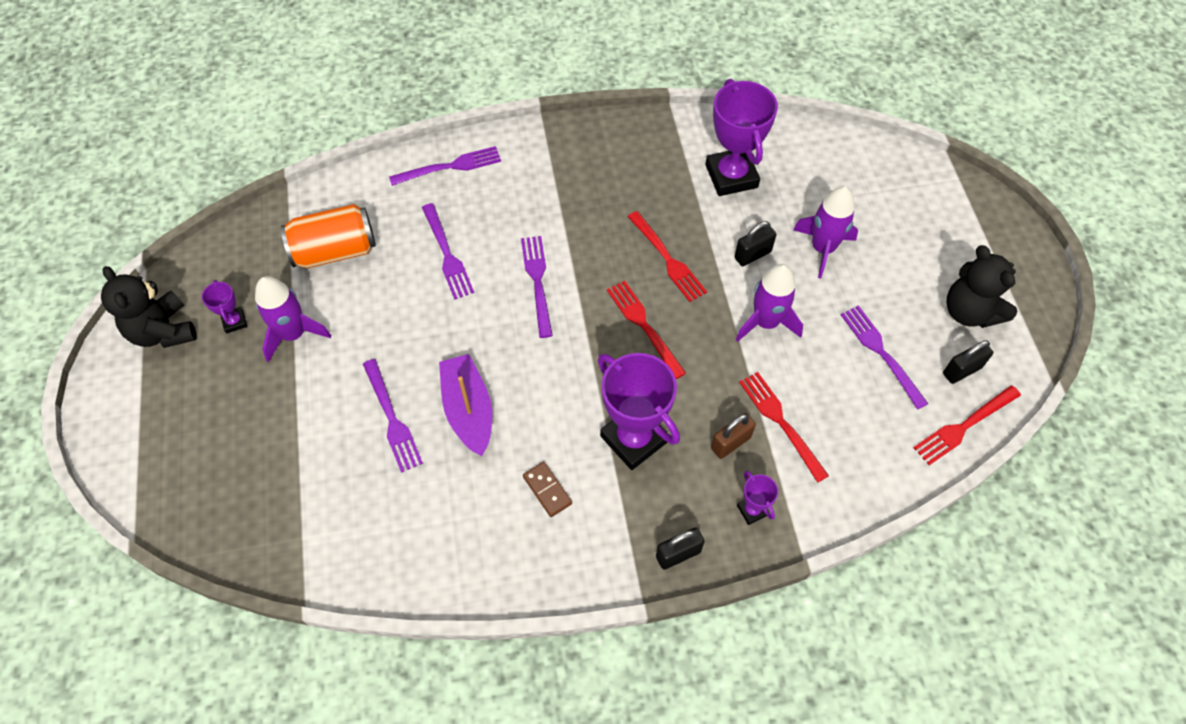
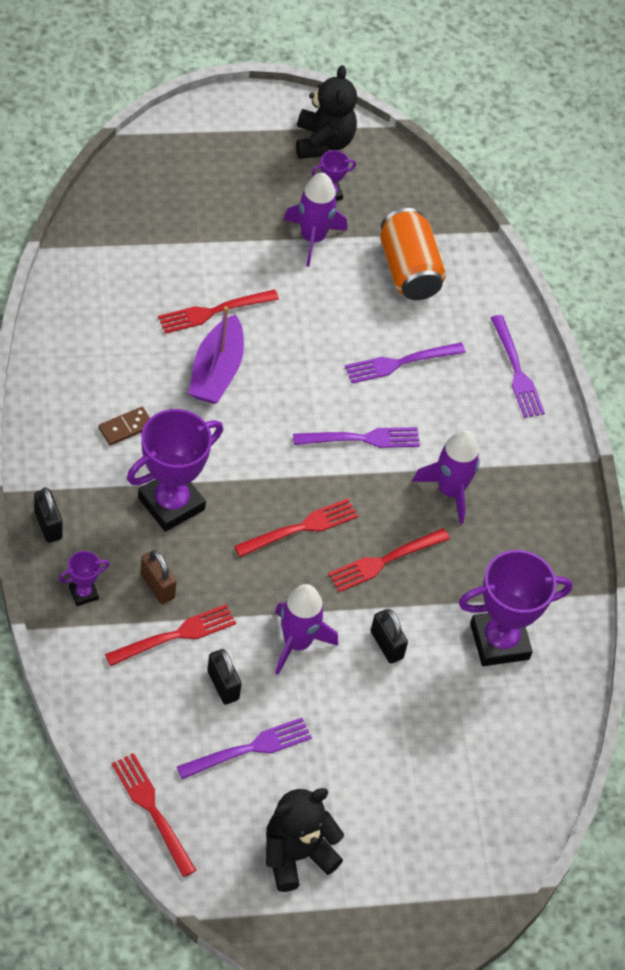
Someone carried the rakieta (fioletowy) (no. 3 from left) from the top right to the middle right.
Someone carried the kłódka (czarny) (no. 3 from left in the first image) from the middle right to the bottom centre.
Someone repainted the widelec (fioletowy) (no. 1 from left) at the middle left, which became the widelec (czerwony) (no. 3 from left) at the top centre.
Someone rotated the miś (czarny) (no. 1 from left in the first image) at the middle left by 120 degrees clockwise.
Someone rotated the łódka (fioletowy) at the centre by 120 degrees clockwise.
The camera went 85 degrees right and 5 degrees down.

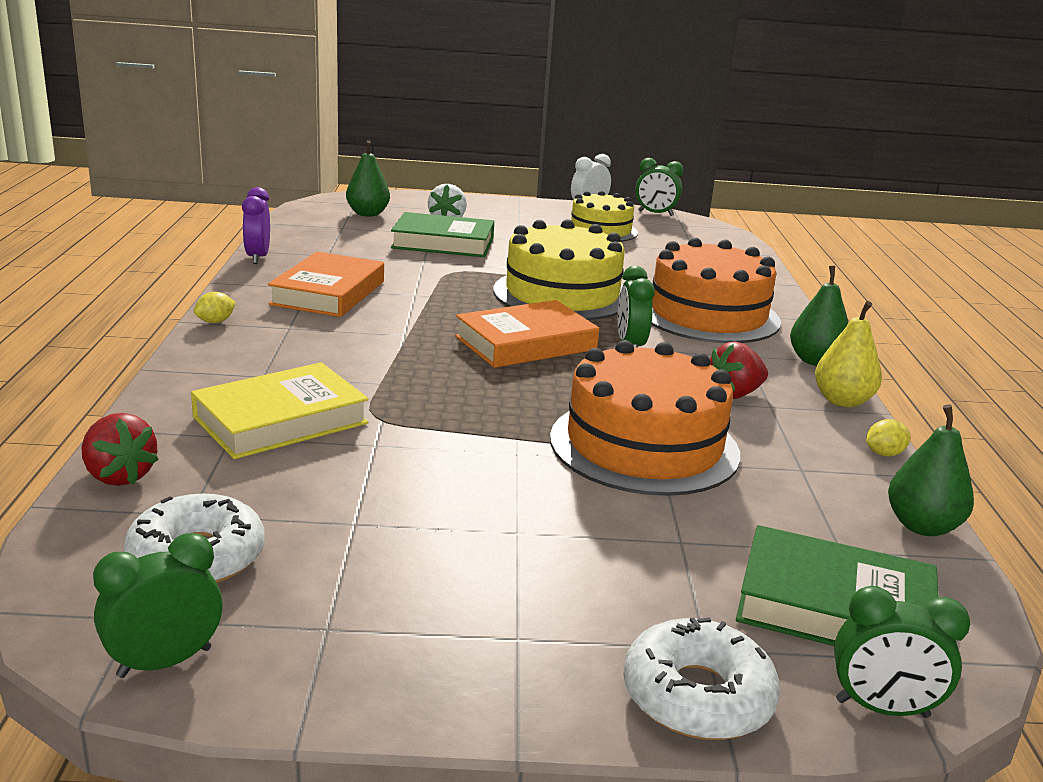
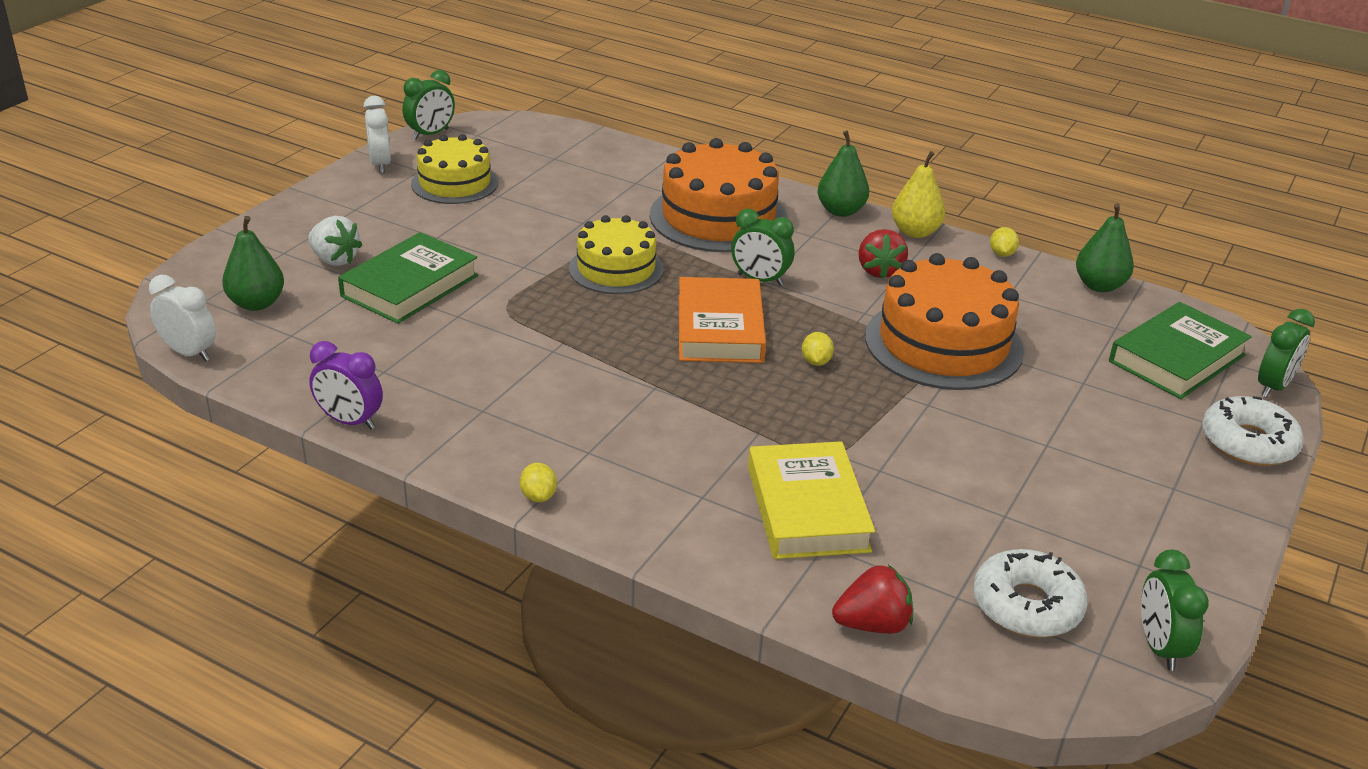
Someone took away the książka (pomarańczowy) (no. 1 from left) at the middle left.
Someone put down the budzik (biały) (no. 1 from left) at the middle left.
Someone put down the cytryna (żółty) (no. 2 from left) at the centre.
Someone scaled the tort (żółty) (no. 1 from left in the first image) at the centre by 0.64.
The camera went 60 degrees left and 10 degrees up.

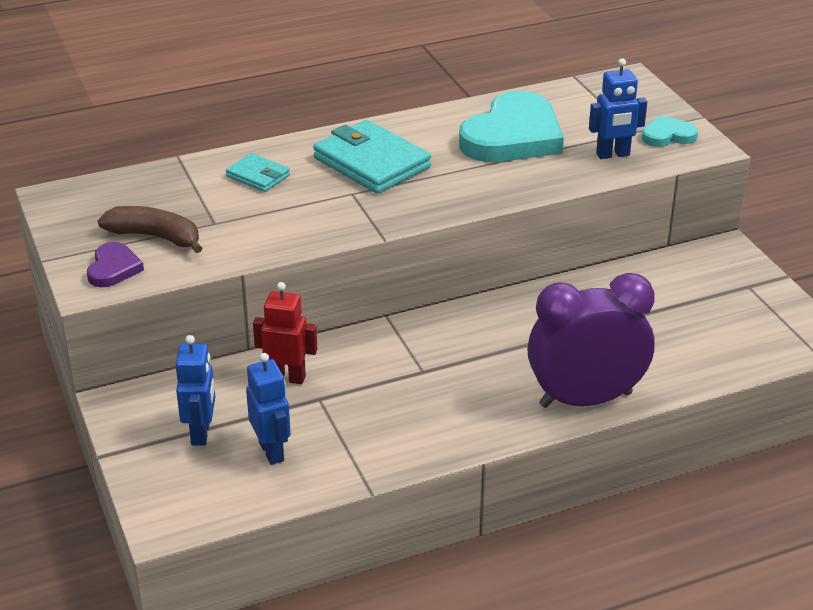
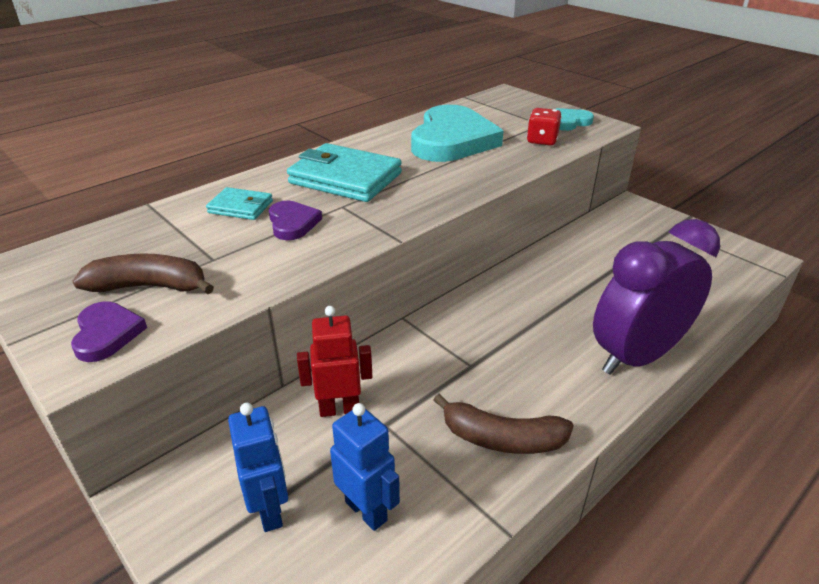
Someone put down the serce (fioletowy) (no. 2 from left) at the centre.
Someone put down the banan (brązowy) (no. 2 from left) at the bottom centre.
Someone swapped the robot (niebieski) (no. 3 from left) at the top right for the kostka do gry (czerwony) at the top centre.
The camera went 20 degrees left and 0 degrees up.

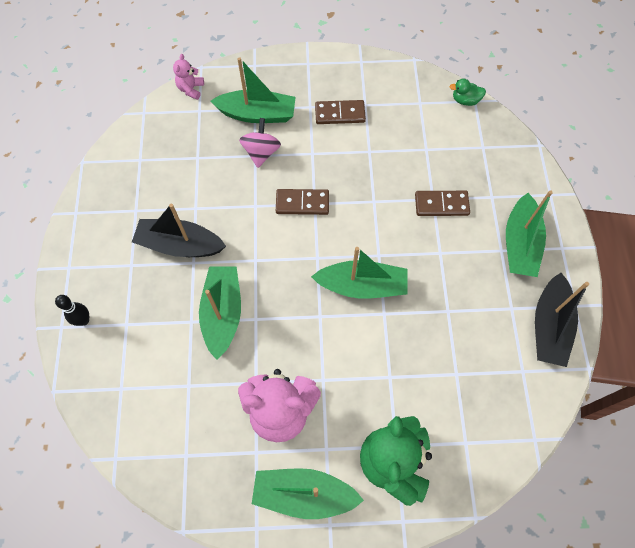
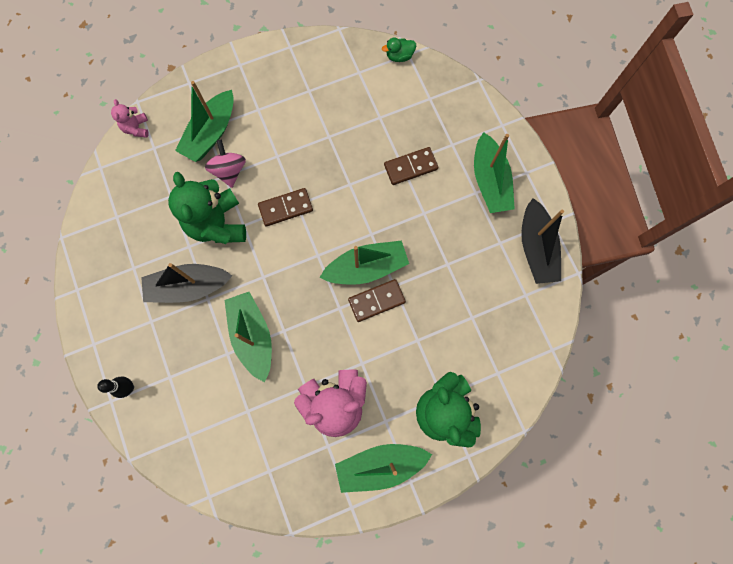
Someone put down the miś (zielony) (no. 1 from left) at the middle left.
Someone carried the kostka domina (brązowy) (no. 2 from left) from the top centre to the centre.
Someone rotated the łódka (zielony) (no. 2 from left in the first image) at the top centre by 135 degrees clockwise.
The camera went 20 degrees left and 10 degrees up.

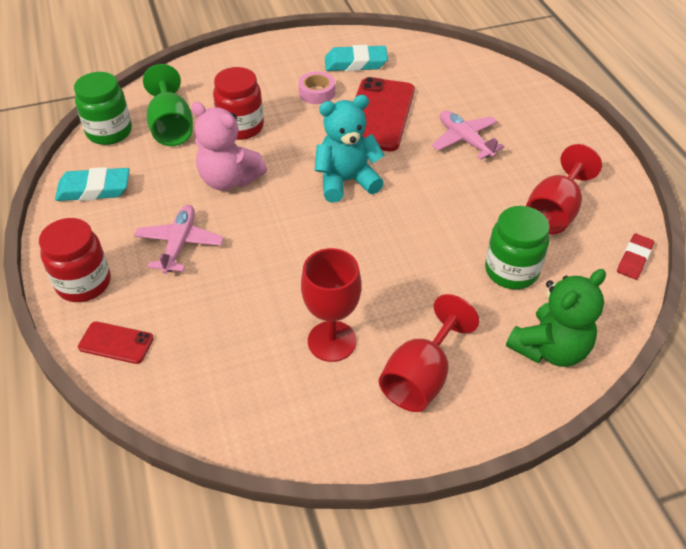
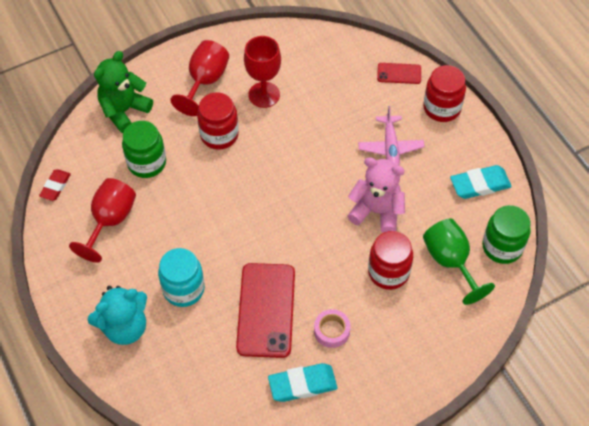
Someone put down the słoik (czerwony) (no. 1 from left) at the top centre.
Someone carried the miś (turkusowy) from the top centre to the bottom left.
Someone swapped the samolot (różowy) (no. 2 from left) at the top right for the słoik (turkusowy) at the middle left.
The camera went 170 degrees right and 10 degrees up.

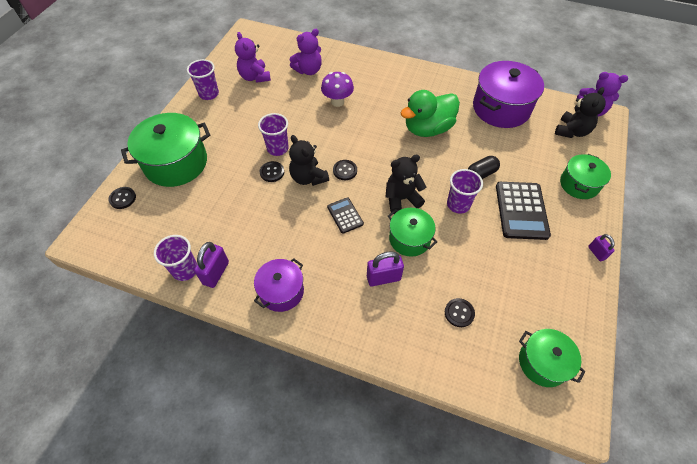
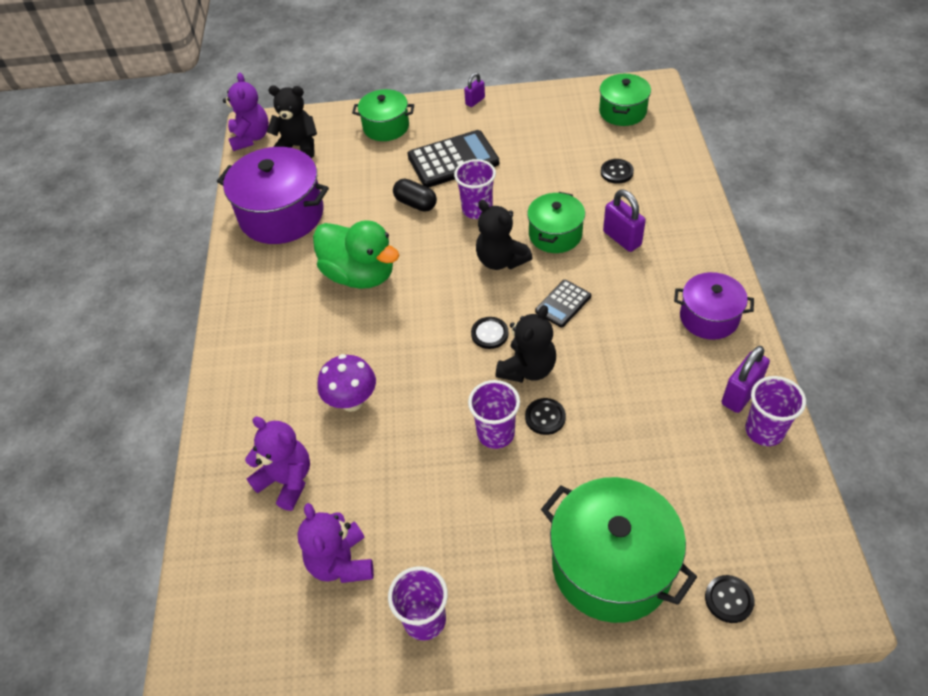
Someone rotated the kłódka (fioletowy) (no. 1 from left in the first image) at the middle left by 45 degrees counterclockwise.
Someone rotated the miś (fioletowy) (no. 1 from left in the first image) at the top centre by 120 degrees clockwise.
The camera went 110 degrees left and 5 degrees down.

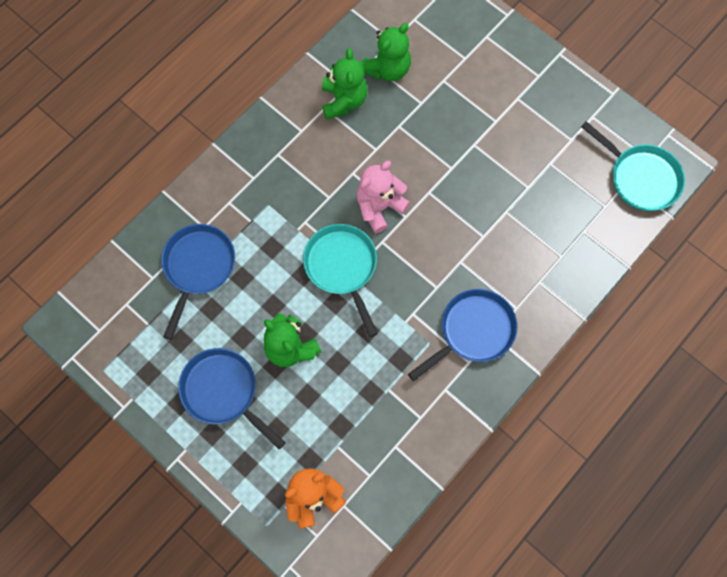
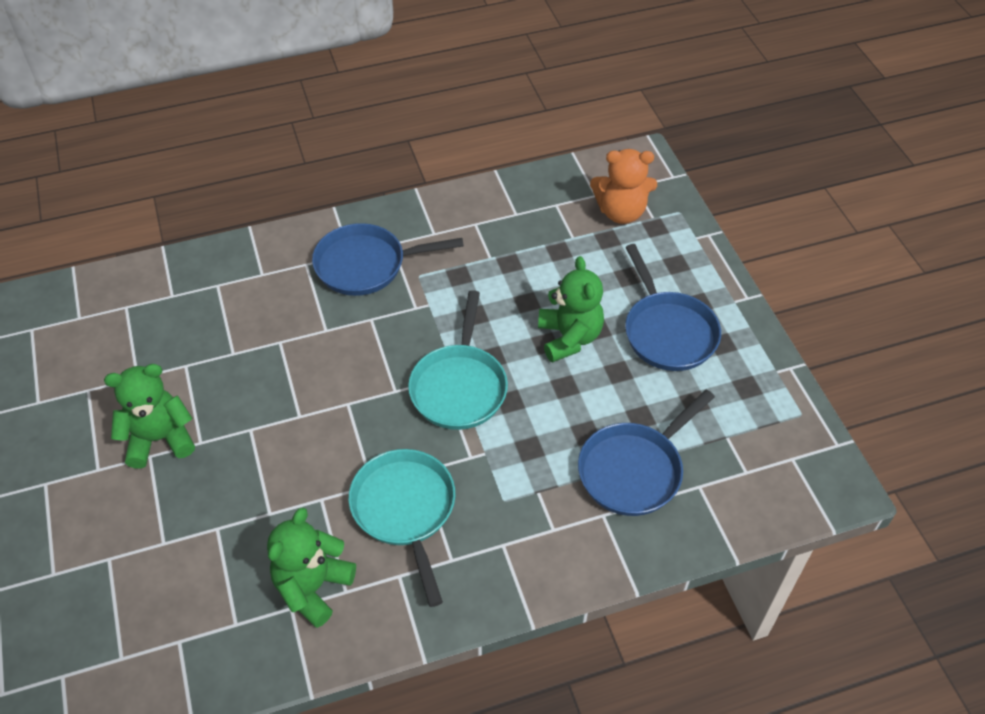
Someone took away the miś (różowy) at the centre.
Someone carried the miś (zielony) (no. 3 from left in the first image) from the top centre to the middle left.
Someone carried the patelnia (turkusowy) (no. 2 from left in the first image) from the top right to the bottom centre.
The camera went 150 degrees left and 20 degrees down.

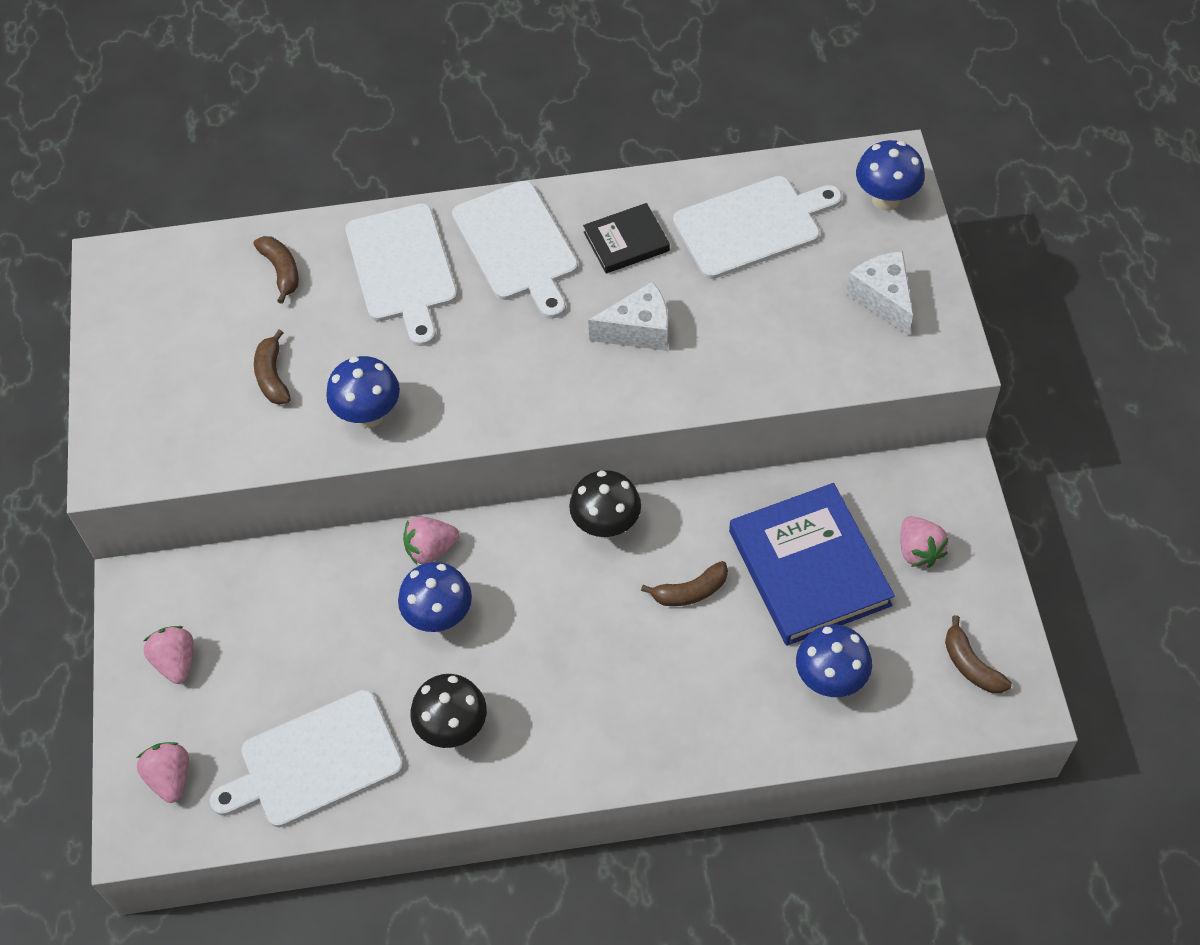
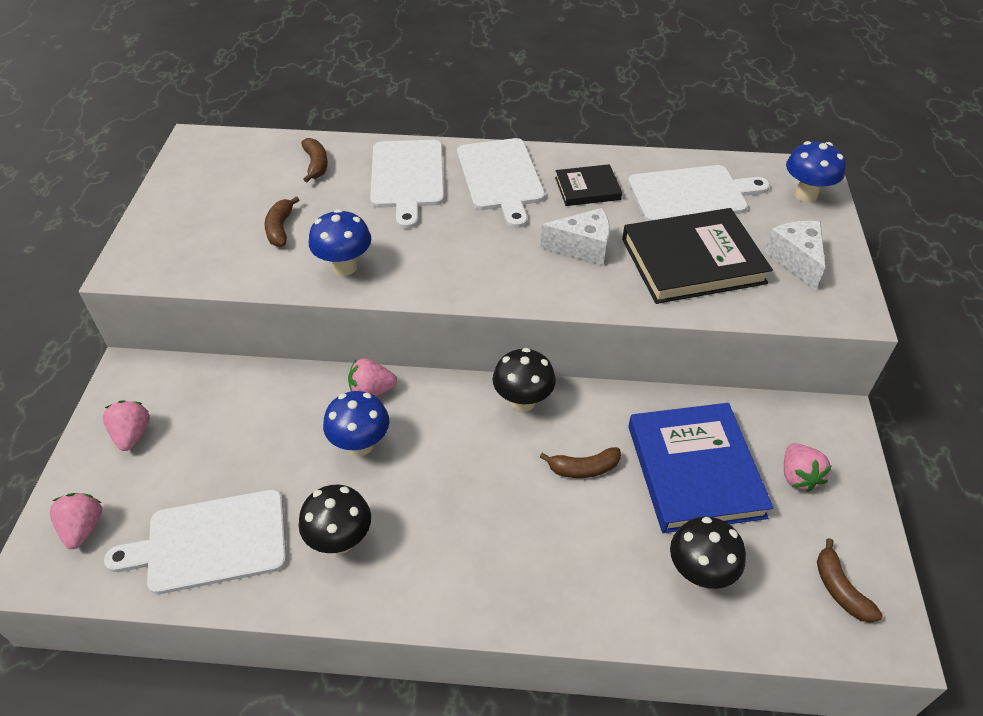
Someone put down the książka (czarny) (no. 2 from left) at the middle right.
Someone repainted the grzyb (niebieski) (no. 3 from left) at the bottom right, which became the grzyb (czarny) (no. 3 from left) at the bottom right.
The camera went 10 degrees right and 10 degrees down.

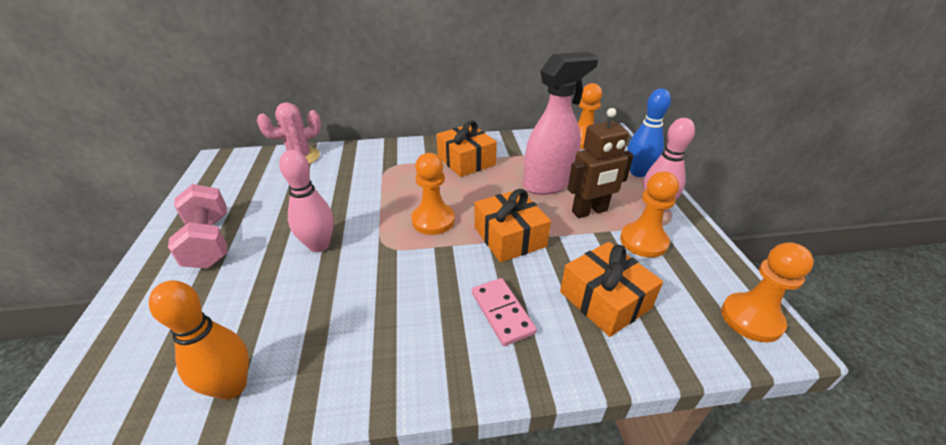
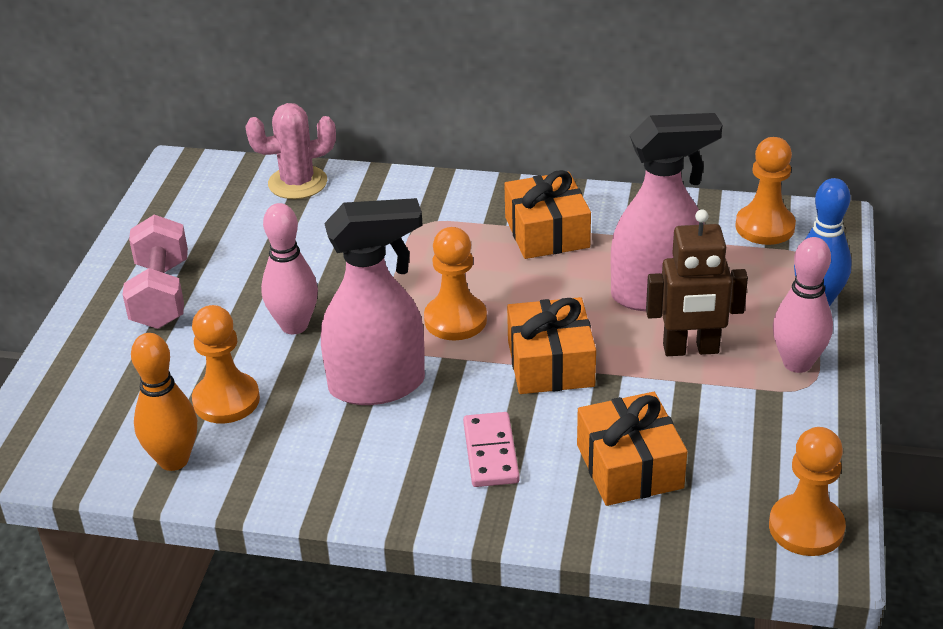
Someone put down the spryskiwacz (różowy) (no. 1 from left) at the centre.
Someone carried the pionek (pomarańczowy) (no. 3 from left in the first image) from the middle right to the middle left.
The camera went 20 degrees right and 0 degrees up.

